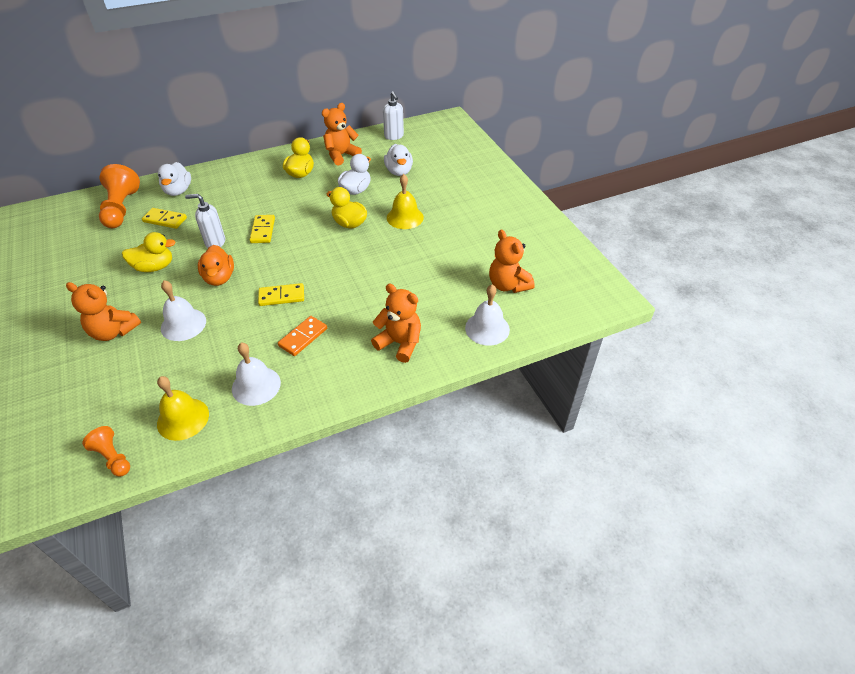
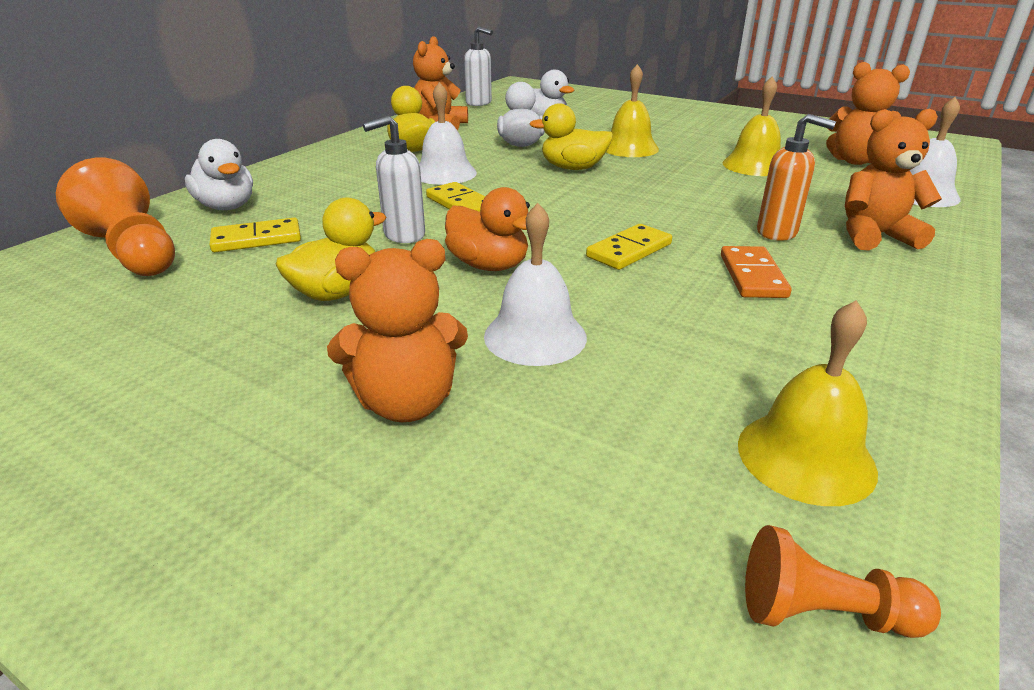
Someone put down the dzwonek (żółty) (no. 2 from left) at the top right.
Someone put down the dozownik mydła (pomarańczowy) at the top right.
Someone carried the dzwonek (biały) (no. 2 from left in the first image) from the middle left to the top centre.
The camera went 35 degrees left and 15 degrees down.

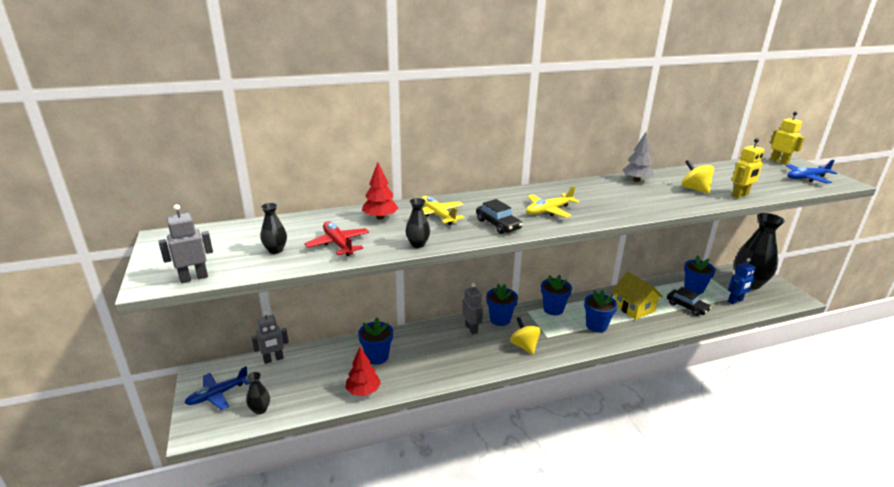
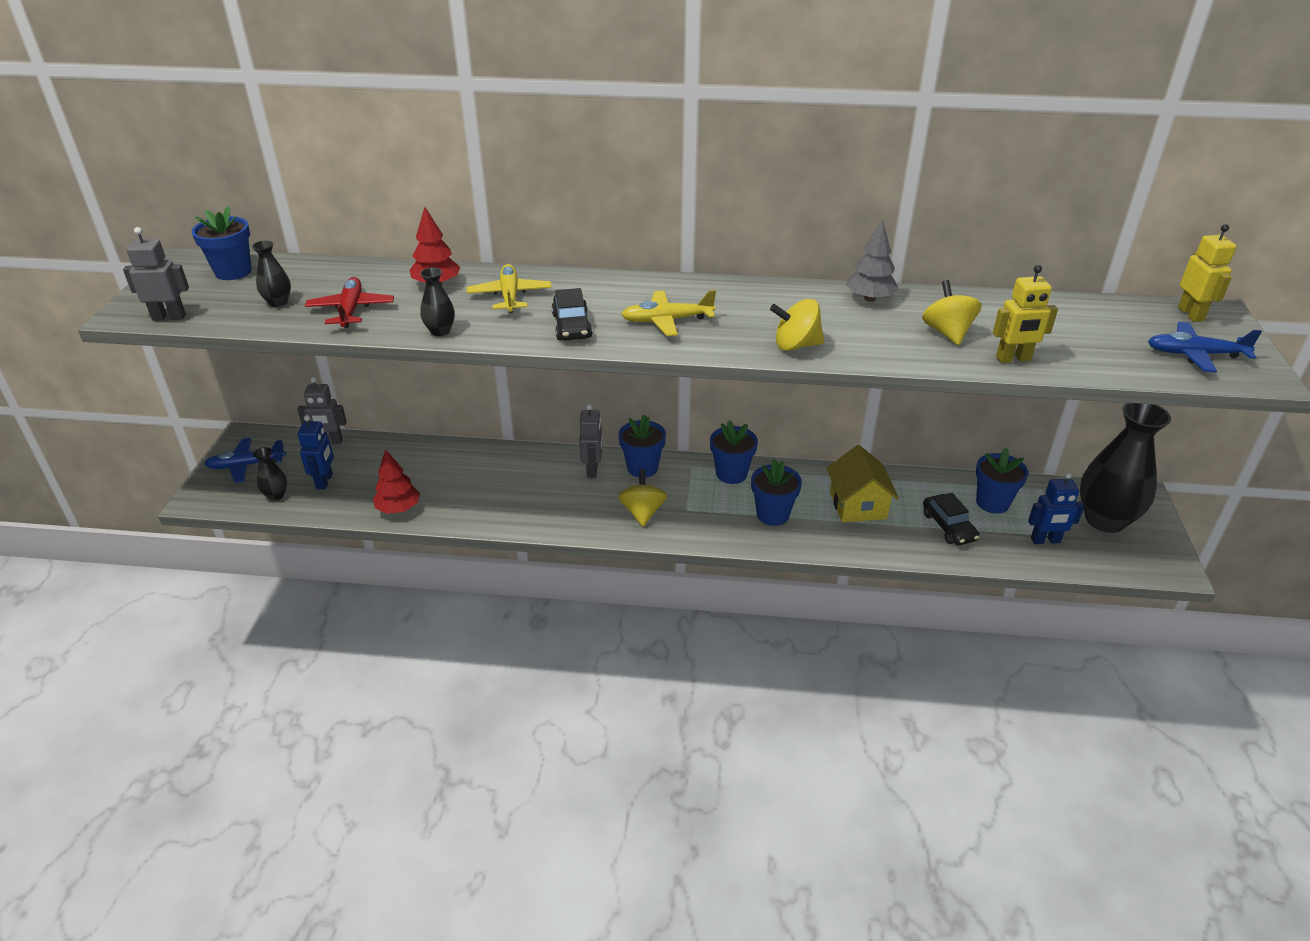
Someone put down the robot (niebieski) (no. 1 from left) at the middle left.
Someone put down the bączek (żółty) (no. 2 from left) at the centre.
Someone carried the doniczka (niebieski) (no. 1 from left) from the bottom centre to the top left.
The camera went 25 degrees right and 10 degrees up.

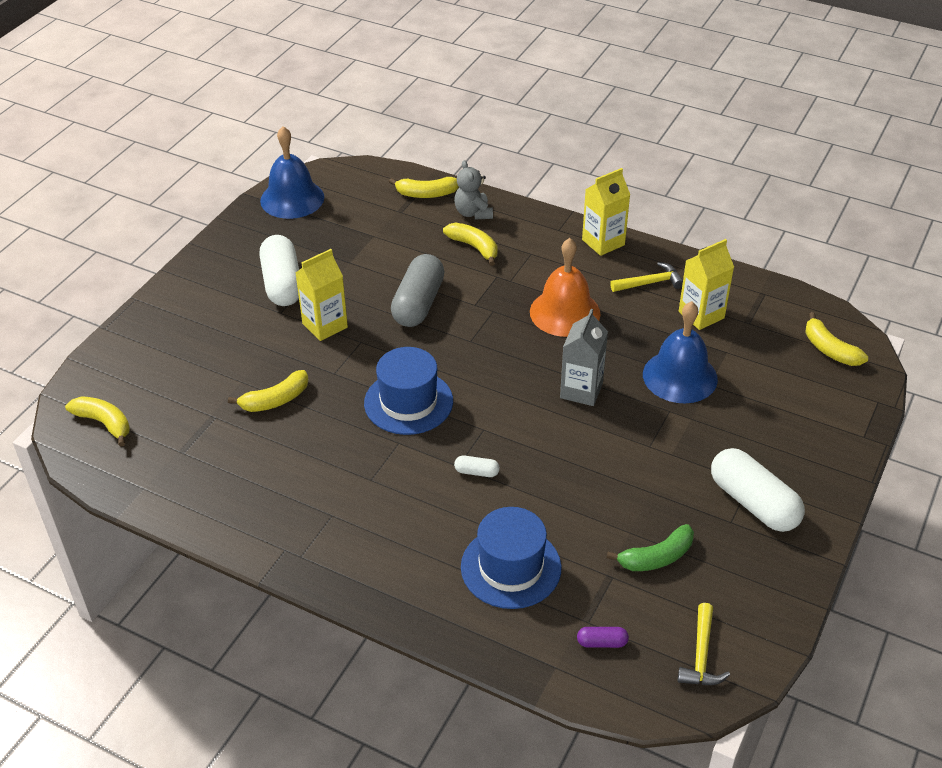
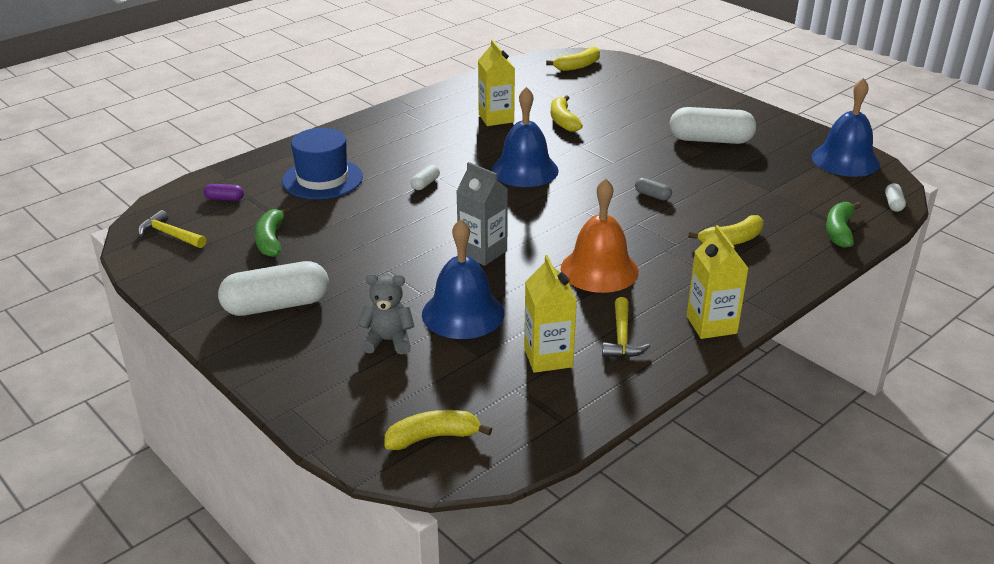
Someone put down the kapsułka (biały) (no. 4 from left) at the middle right.
Someone carried the karton mleka (żółty) (no. 1 from left) from the centre to the top centre.
Someone carried the miś (szary) from the top centre to the centre.
Someone swapped the kapelusz (niebieski) (no. 1 from left) at the centre for the dzwonek (niebieski) (no. 2 from left) at the top centre.
Someone repainted the banan (żółty) (no. 3 from left) at the top centre, which became the banan (zielony) (no. 2 from left) at the middle right.
Someone rotated the kapsułka (fioletowy) at the bottom centre by 75 degrees clockwise.
Someone scaled the kapsułka (szary) at the centre by 0.43.
The camera went 110 degrees right and 10 degrees down.

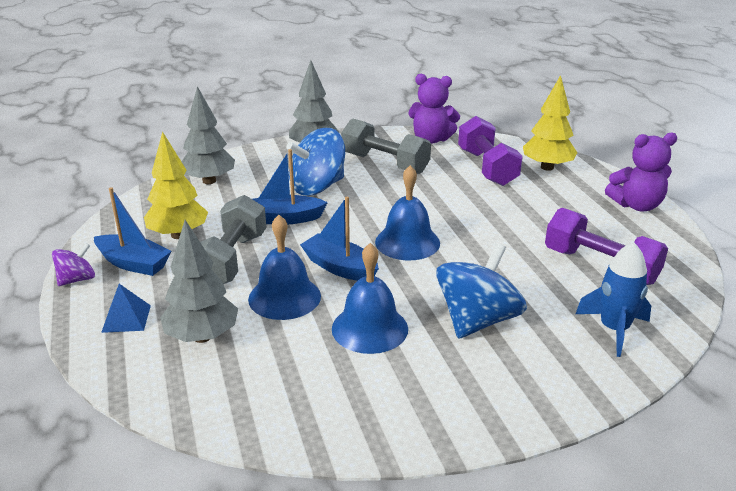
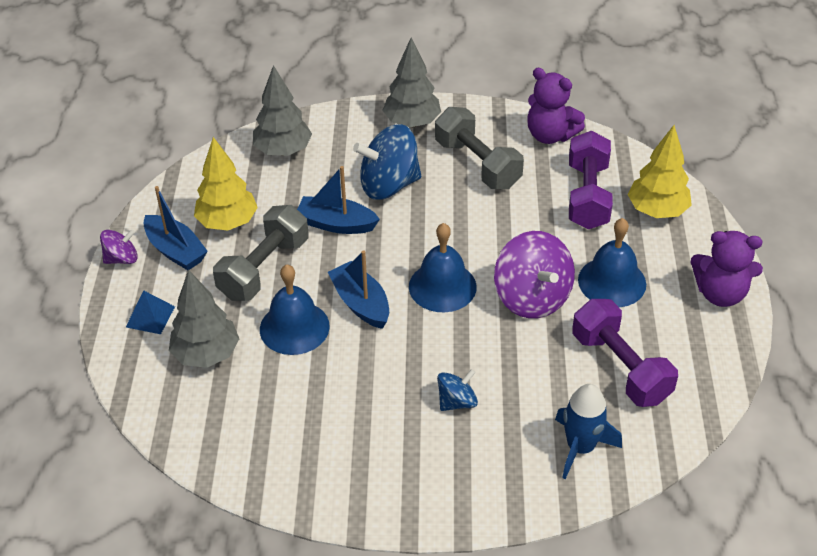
Someone put down the bączek (fioletowy) (no. 2 from left) at the centre.
Someone carried the dzwonek (niebieski) (no. 2 from left in the first image) from the centre to the middle right.
Someone scaled the bączek (niebieski) (no. 2 from left) at the centre by 0.53.
The camera went 20 degrees right and 15 degrees up.

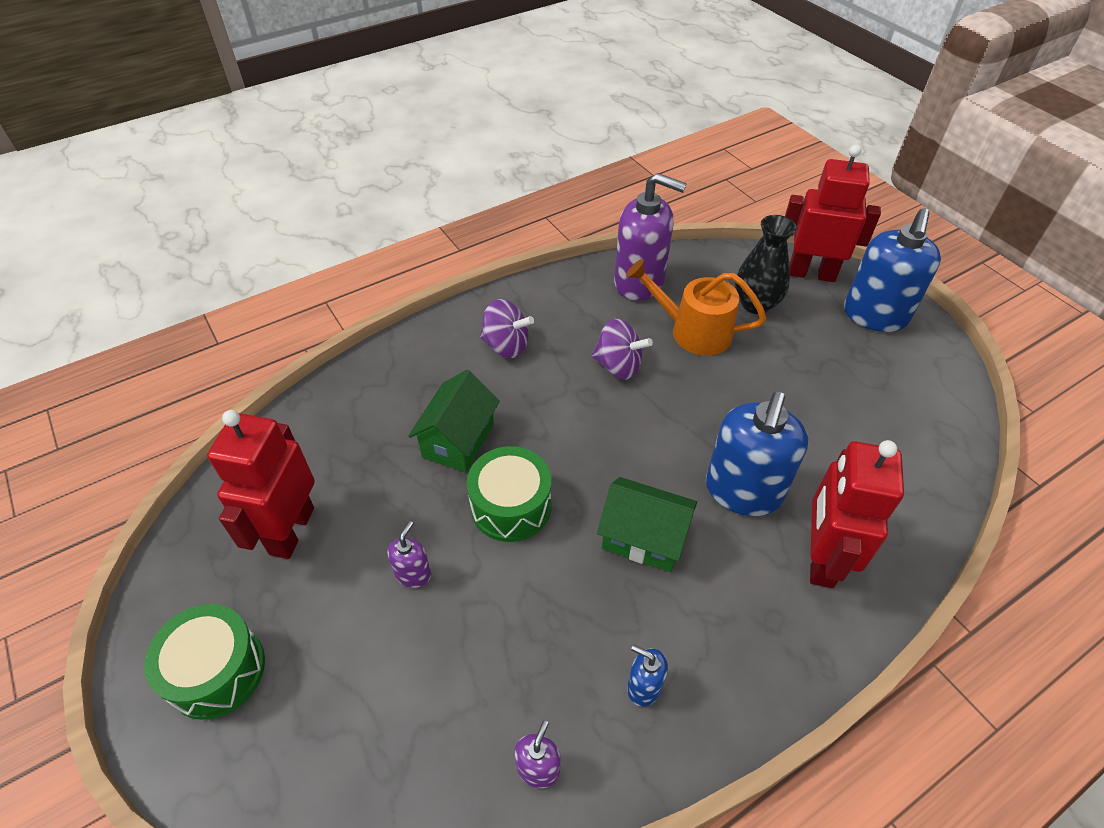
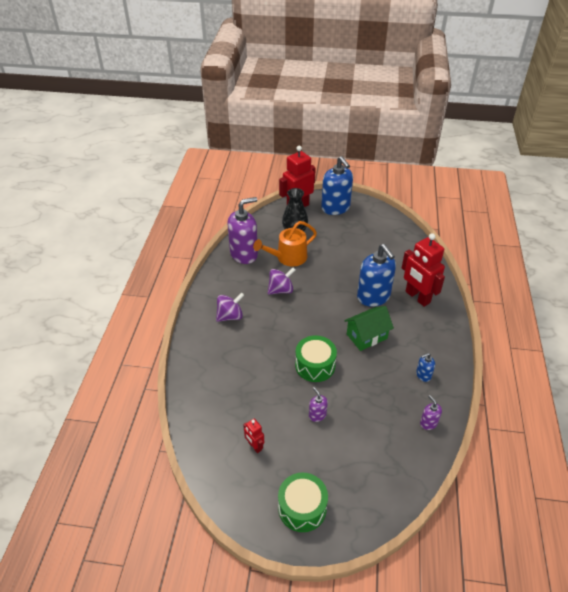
Someone took away the domek (zielony) (no. 1 from left) at the centre.
Someone scaled the robot (czerwony) (no. 1 from left) at the middle left by 0.47.
The camera went 50 degrees left and 5 degrees down.

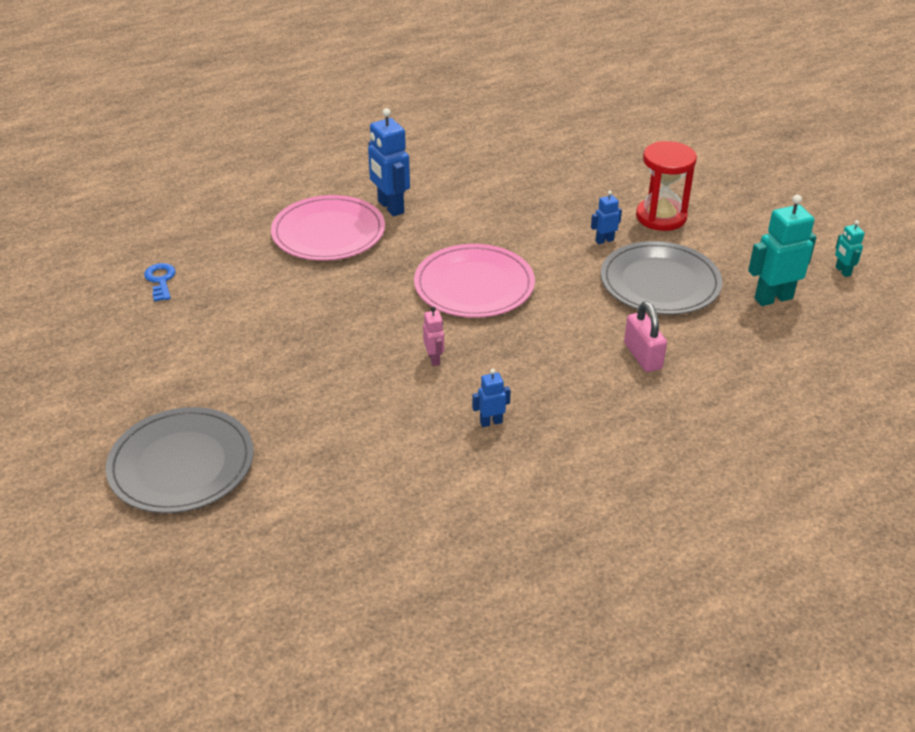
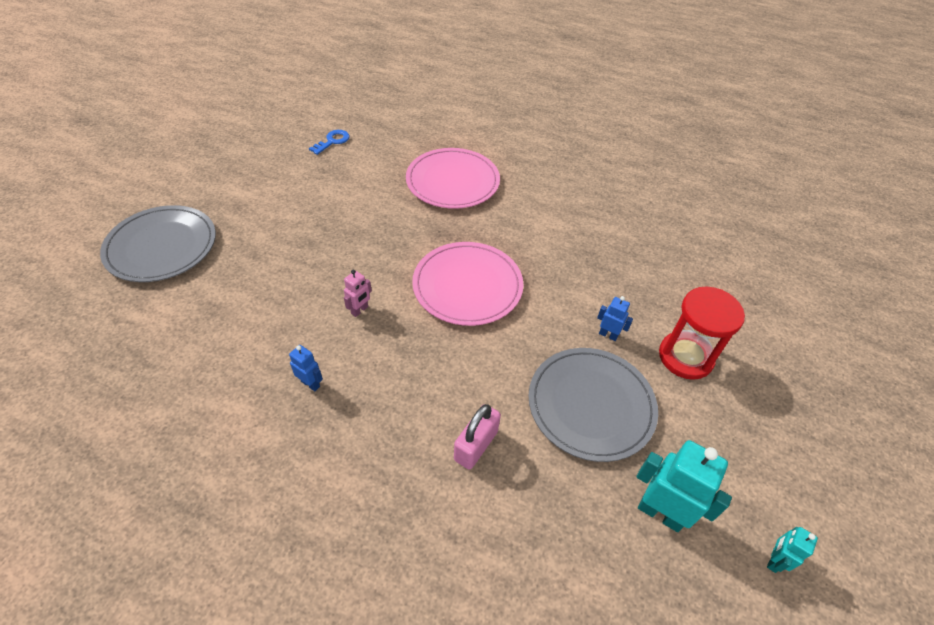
Someone took away the robot (niebieski) (no. 1 from left) at the top centre.
The camera went 50 degrees right and 10 degrees up.

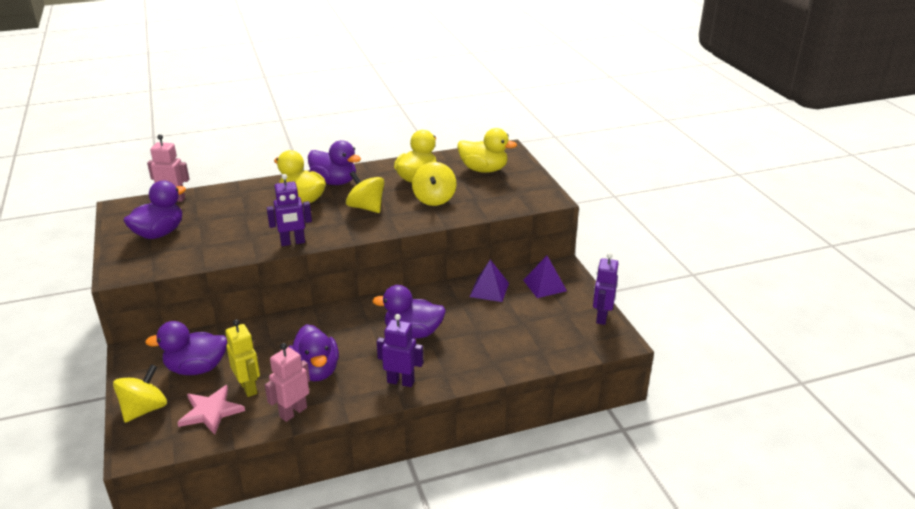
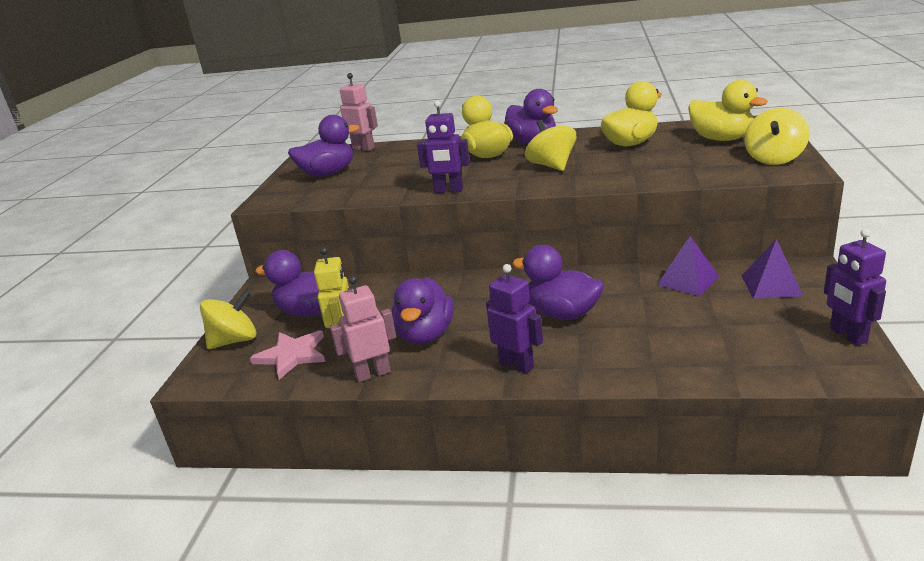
Someone carried the bączek (żółty) (no. 3 from left) from the centre to the top right.
Someone rotated the robot (fioletowy) (no. 3 from left) at the centre by 60 degrees counterclockwise.
The camera went 30 degrees right and 5 degrees down.

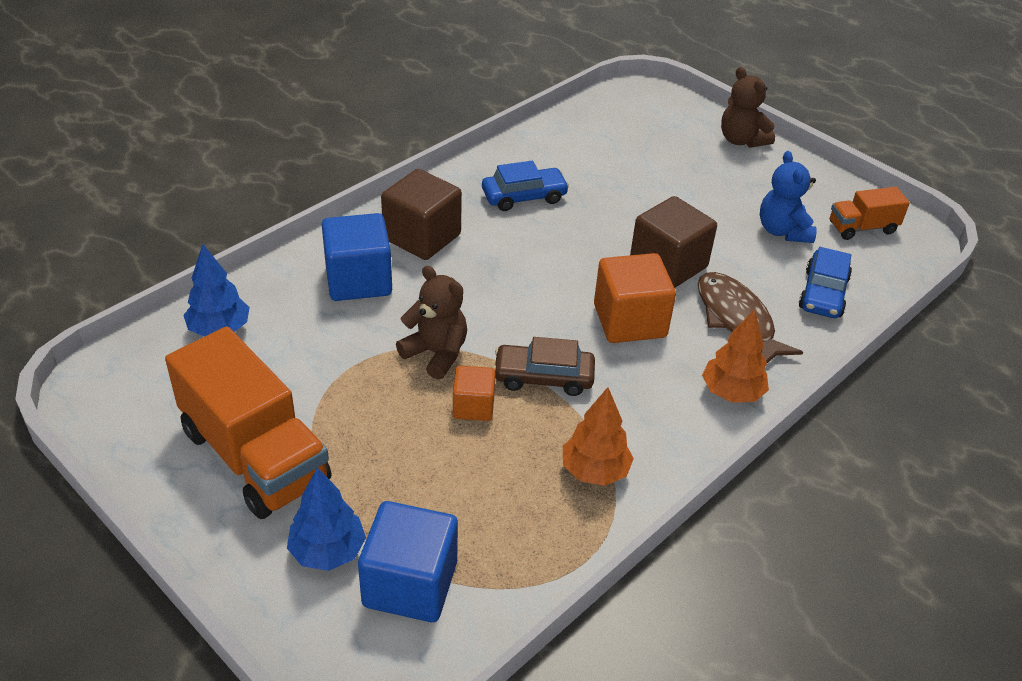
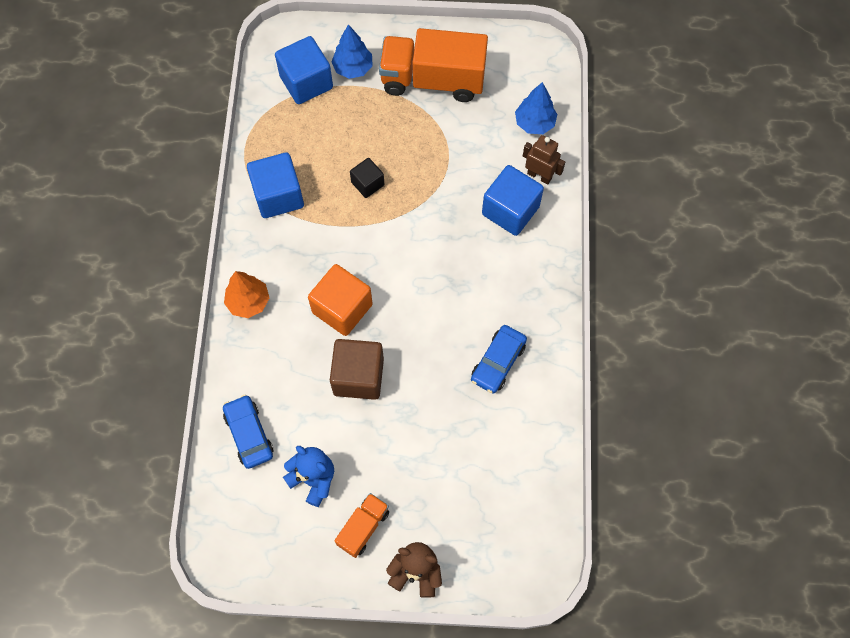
Someone took away the sześcian (brązowy) (no. 1 from left) at the top centre.
Someone took away the miś (brązowy) (no. 1 from left) at the centre.
Someone took away the samochód (brązowy) at the centre.
Someone took away the ryba (brązowy) at the middle right.
Someone put down the robot (brązowy) at the top centre.
Someone carried the ciężarówka (pomarańczowy) (no. 2 from left in the first image) from the top right to the bottom centre.
Someone swapped the drzewko (pomarańczowy) (no. 1 from left) at the centre for the sześcian (niebieski) (no. 1 from left) at the top left.
Someone repainted the sześcian (pomarańczowy) (no. 1 from left) at the centre, which became the sześcian (czarny) at the top centre.
The camera went 140 degrees right and 25 degrees up.

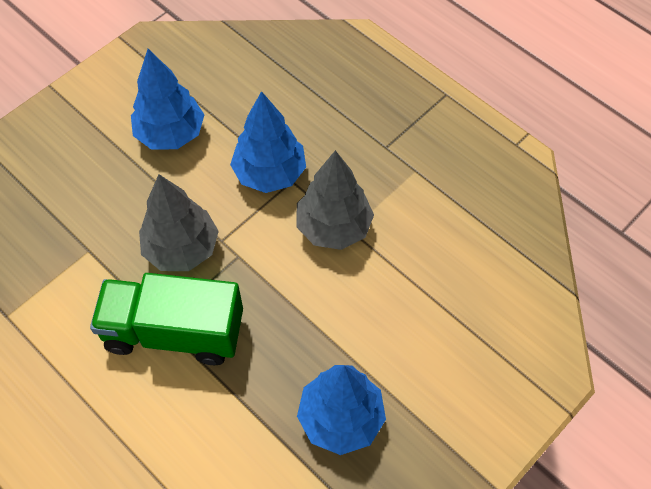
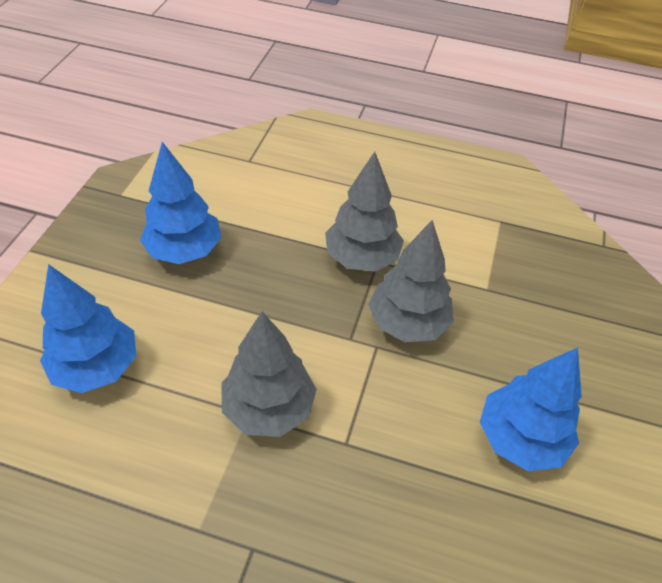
Someone carried the drzewko (niebieski) (no. 2 from left in the first image) from the top centre to the middle left.
Someone swapped the ciężarówka (zielony) at the middle left for the drzewko (szary) (no. 2 from left) at the centre.
The camera went 150 degrees right and 10 degrees down.

